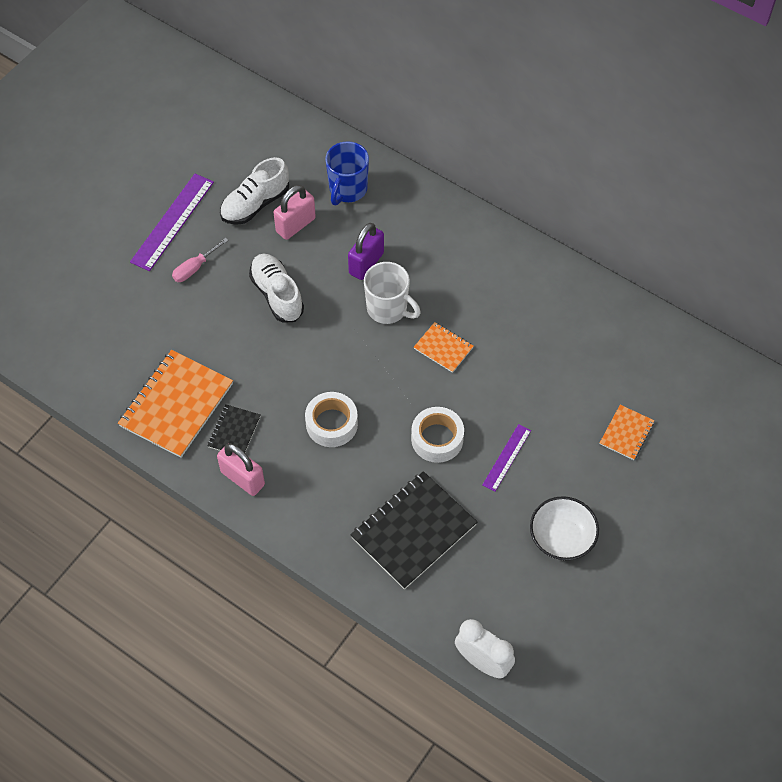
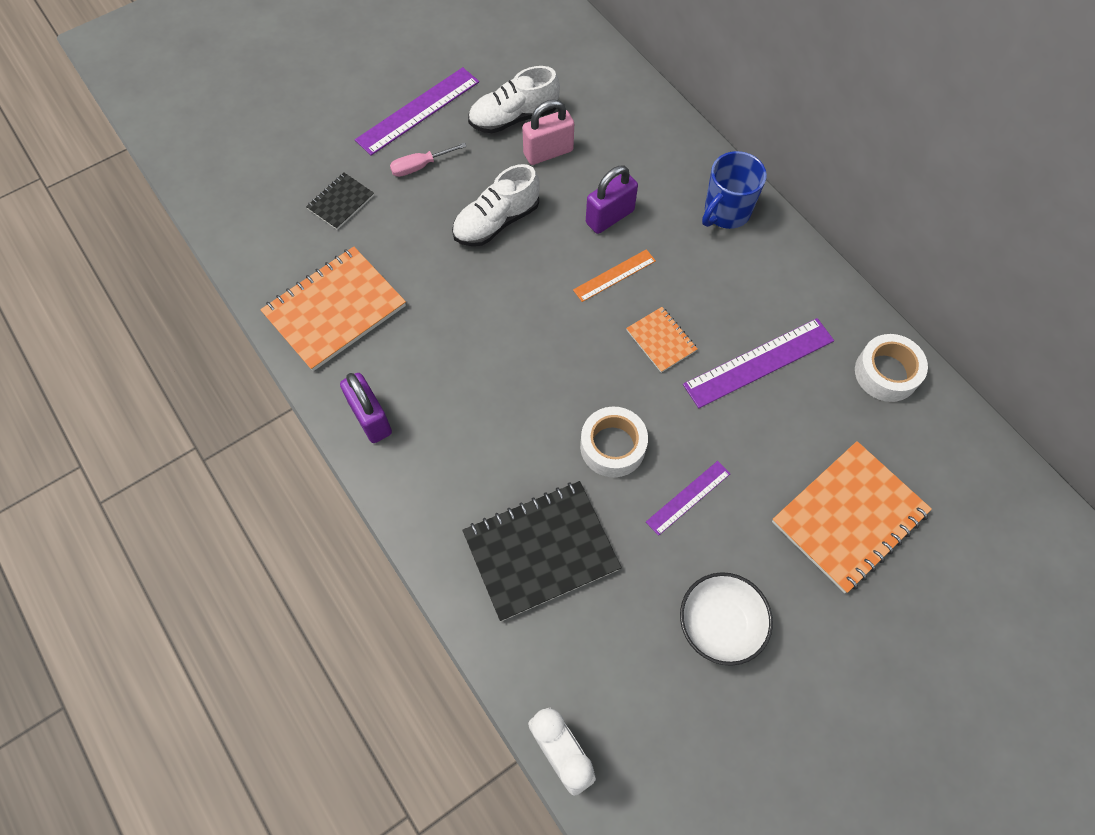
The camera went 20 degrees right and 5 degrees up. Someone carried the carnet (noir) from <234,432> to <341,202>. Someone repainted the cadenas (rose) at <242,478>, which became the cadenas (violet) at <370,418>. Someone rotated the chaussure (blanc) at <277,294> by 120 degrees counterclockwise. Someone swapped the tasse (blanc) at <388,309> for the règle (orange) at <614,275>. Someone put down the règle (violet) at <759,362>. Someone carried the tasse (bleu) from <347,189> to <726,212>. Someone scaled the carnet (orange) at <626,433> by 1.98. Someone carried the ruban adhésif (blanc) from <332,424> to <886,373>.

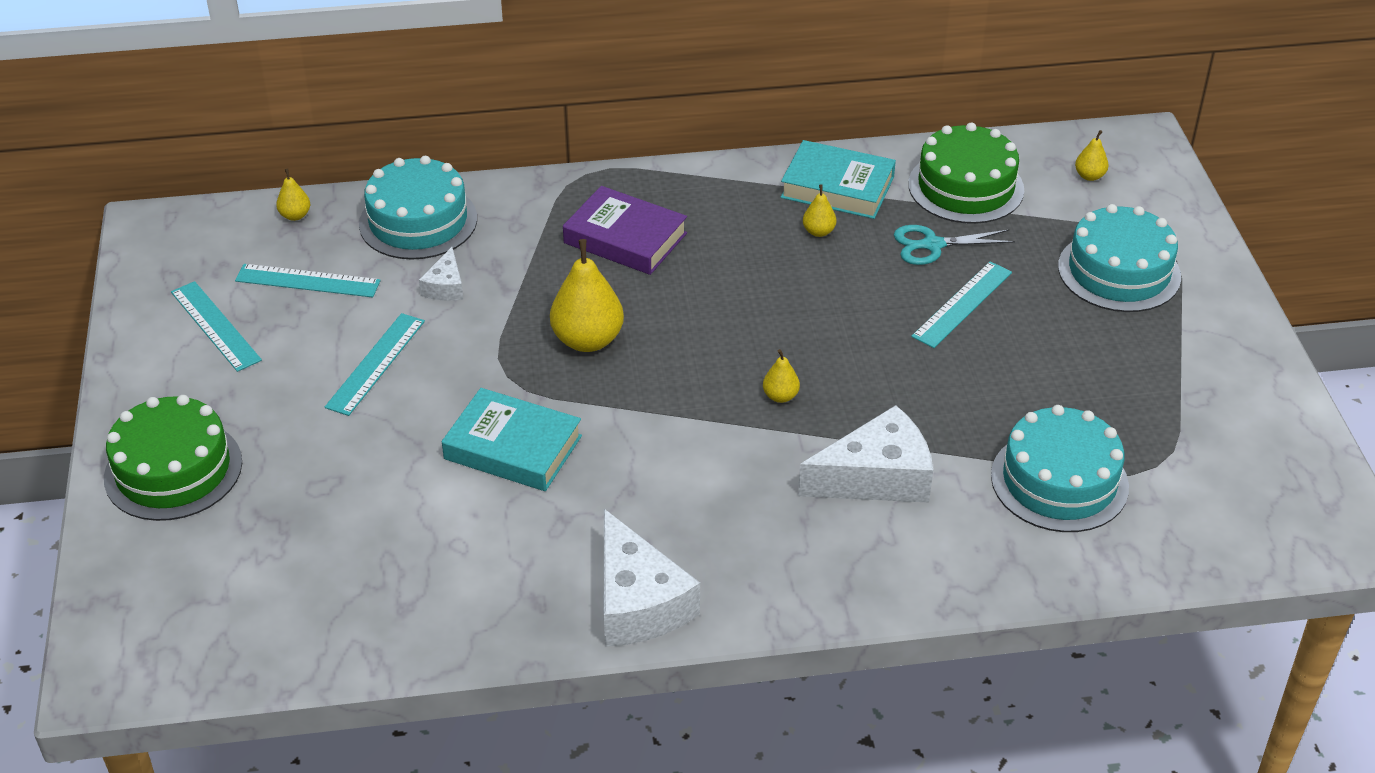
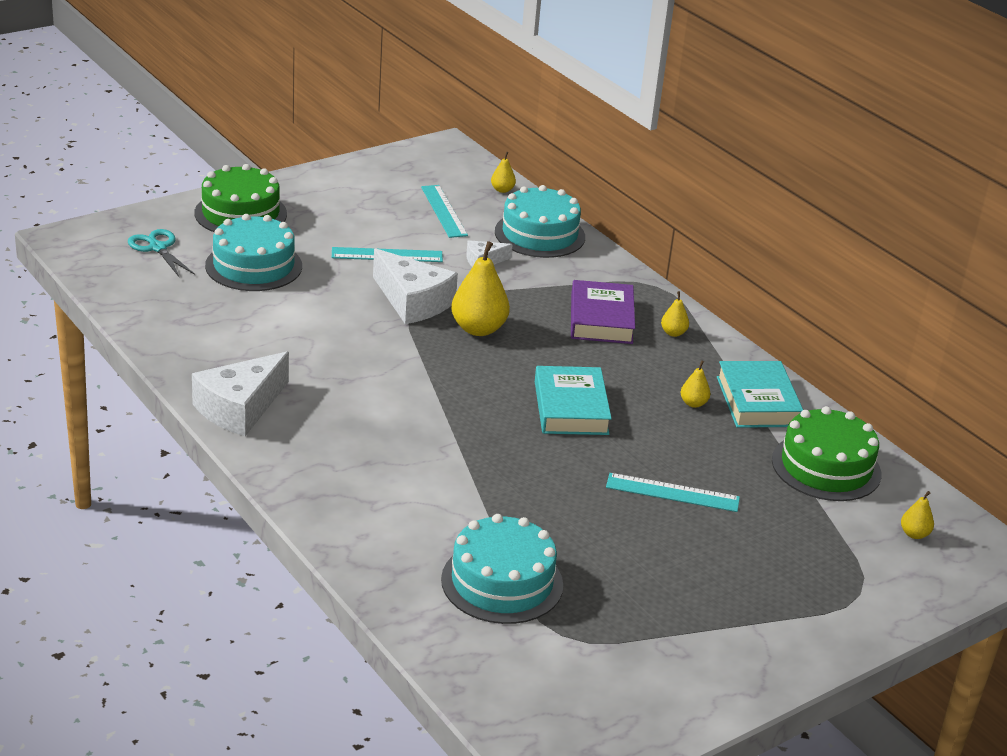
The camera went 60 degrees right and 10 degrees down. Someone carried the ciseaux (turquoise) from <932,245> to <158,248>. Someone carried the gâteau (turquoise) from <1119,271> to <254,266>. Someone carried the fromage (blanc) from <876,477> to <412,301>. Someone carried the livre (turquoise) from <513,447> to <571,408>. Someone carried the poire (jaune) from <780,396> to <673,333>. Someone took away the règle (turquoise) at <215,326>.

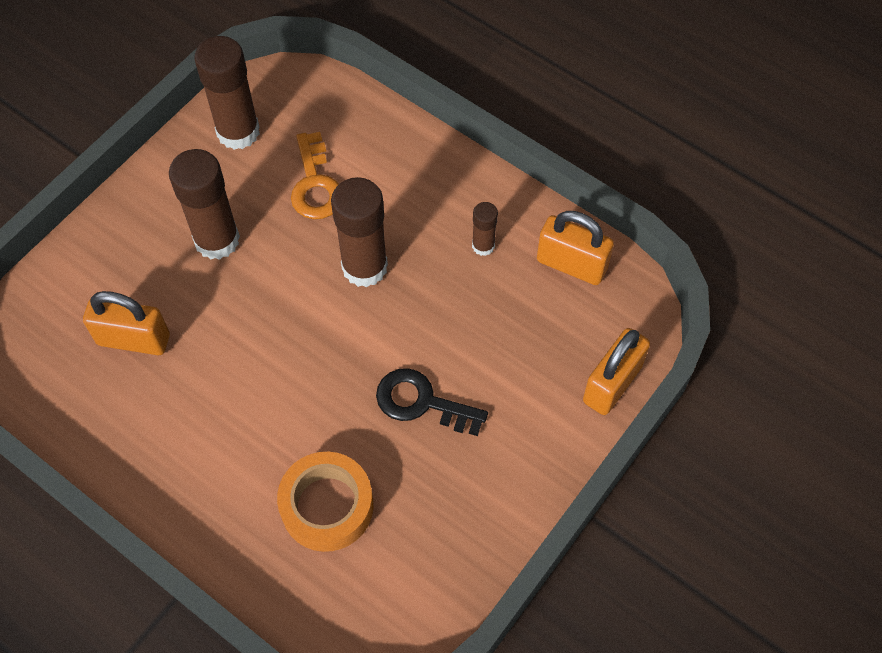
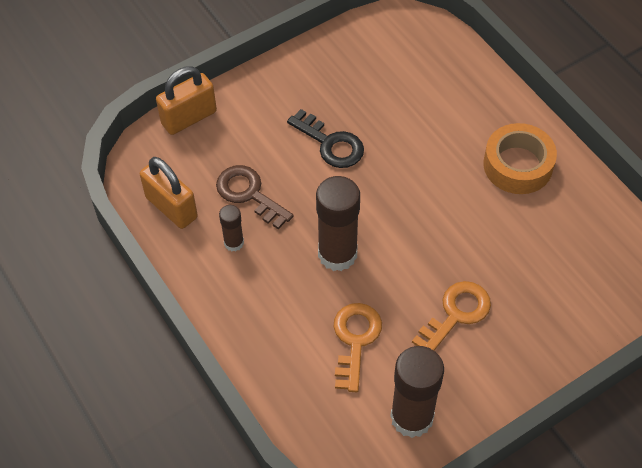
The camera went 160 degrees left and 5 degrees down. Someone put down the clé (marron) at <249,194>. Someone swapped the bâton de colle (marron) at <217,240> for the clé (orange) at <456,314>. Someone carried the ruban adhésif (orange) from <327,506> to <518,165>. Someone took away the cadenas (orange) at <134,339>.

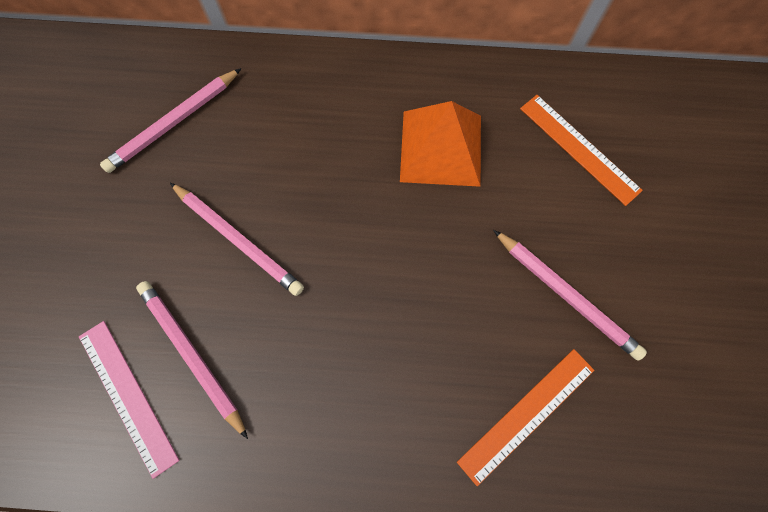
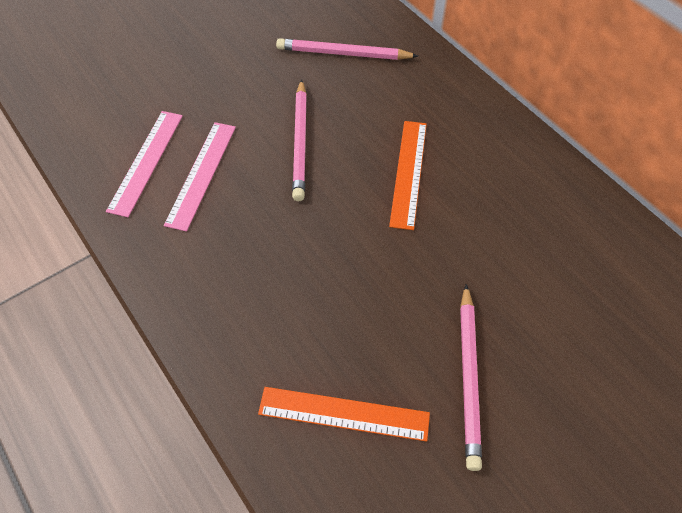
The camera went 50 degrees right and 15 degrees down. Someone swapped the crayon (rose) at <192,355> for the règle (rose) at <201,174>. Someone carried the règle (orange) from <579,148> to <409,173>. Someone took away the pyramide (orange) at <441,148>.

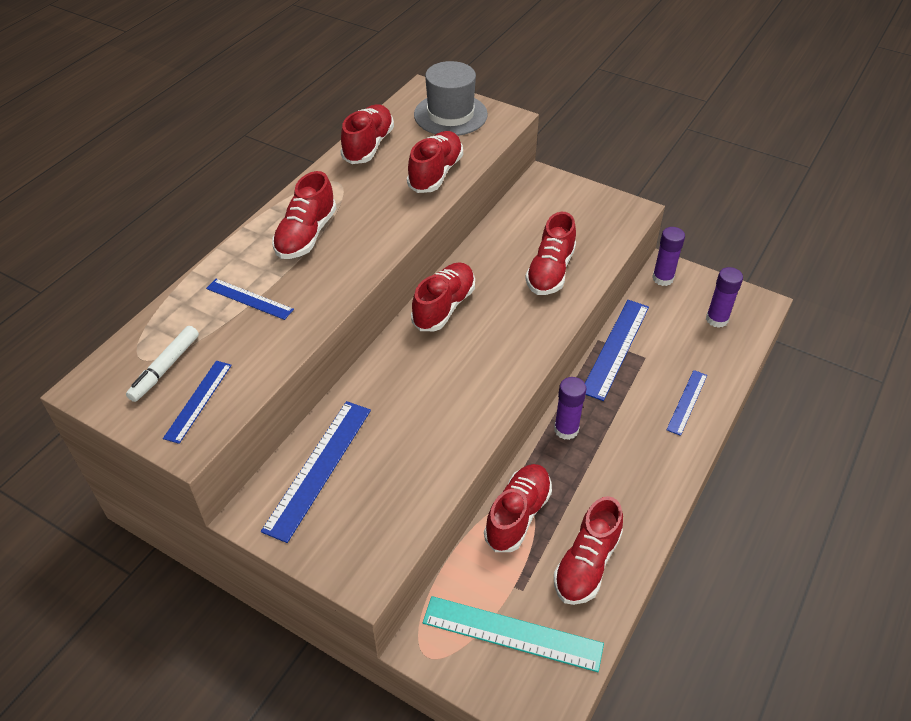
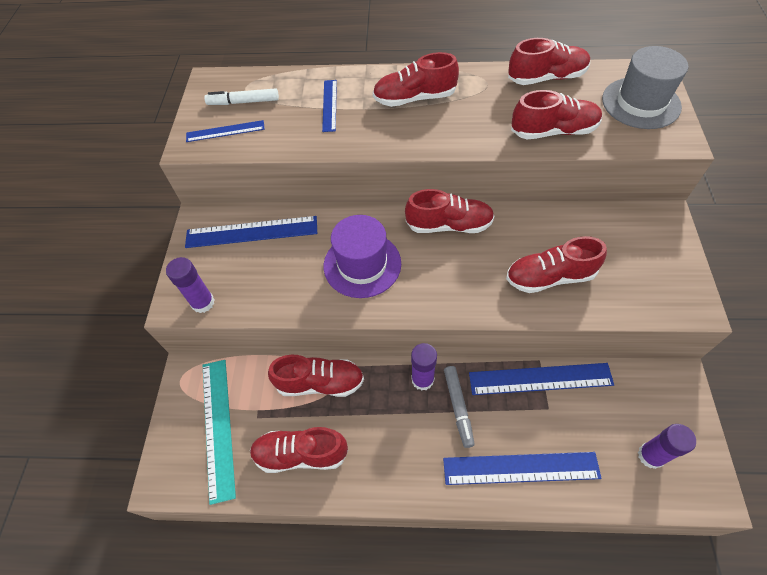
The camera went 65 degrees right and 10 degrees up. Someone carried the bâton de colle (violet) from <662,278> to <203,303>. Someone put down the chapeau (violet) at <362,264>. Someone scaled the règle (bleu) at <687,402> by 1.70. Someone put down the feutre (gris) at <458,407>.

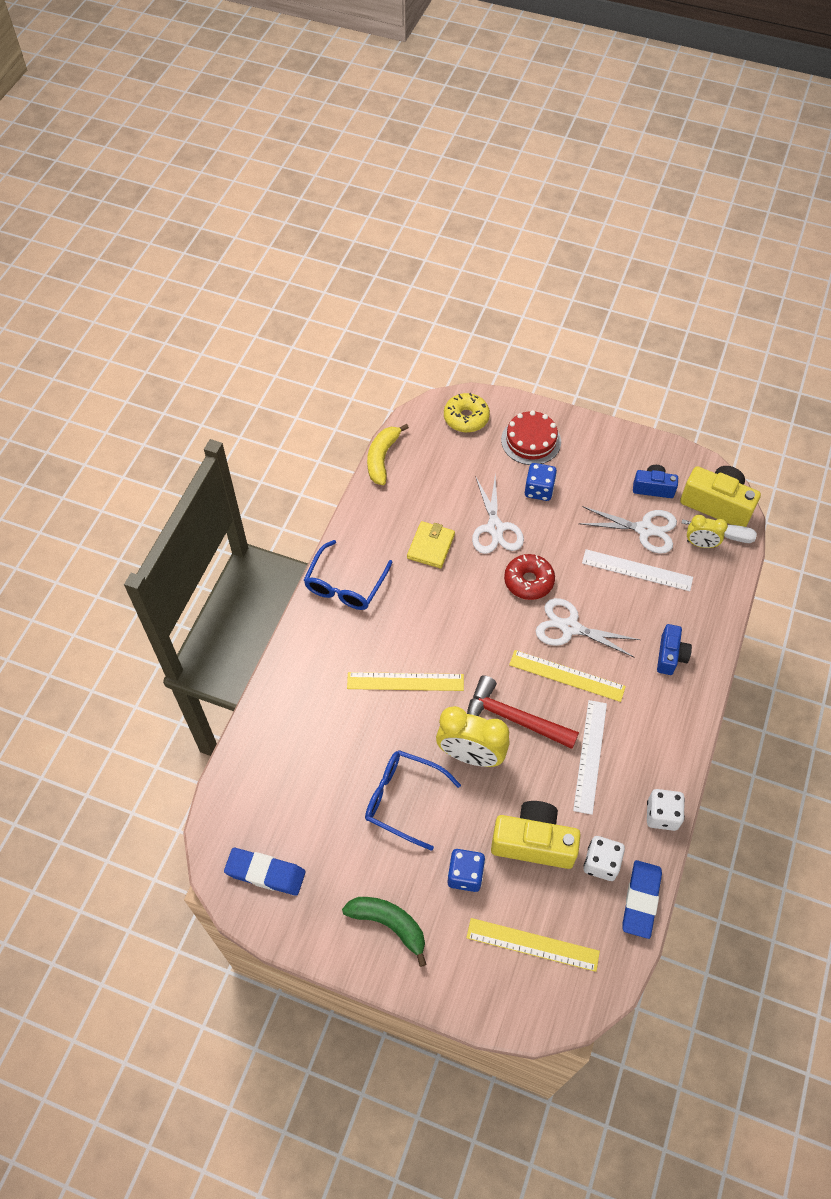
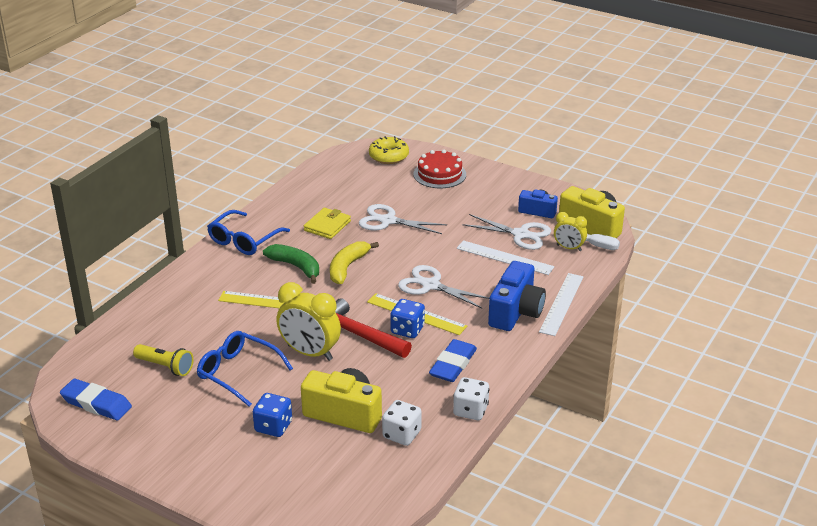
The camera went 10 degrees right and 25 degrees down. Someone put down the lampe de poche (jaune) at <165,367>. Someone carried the banane (vert) from <389,924> to <296,267>. Someone carried the banane (jaune) from <382,458> to <347,267>. Someone rotated the ciseaux (blanc) at <495,528> by 105 degrees clockwise. Someone carried the dé (bleu) from <539,490> to <407,330>. Someone carried the gomme (bleu) from <641,900> to <453,365>. Someone scaled the appareil photo (bleu) at <670,656> by 1.67. Someone carried the règle (blanc) from <590,756> to <561,304>. Someone took away the règle (jaune) at <532,944>. Someone took away the beignet (rouge) at <528,581>.

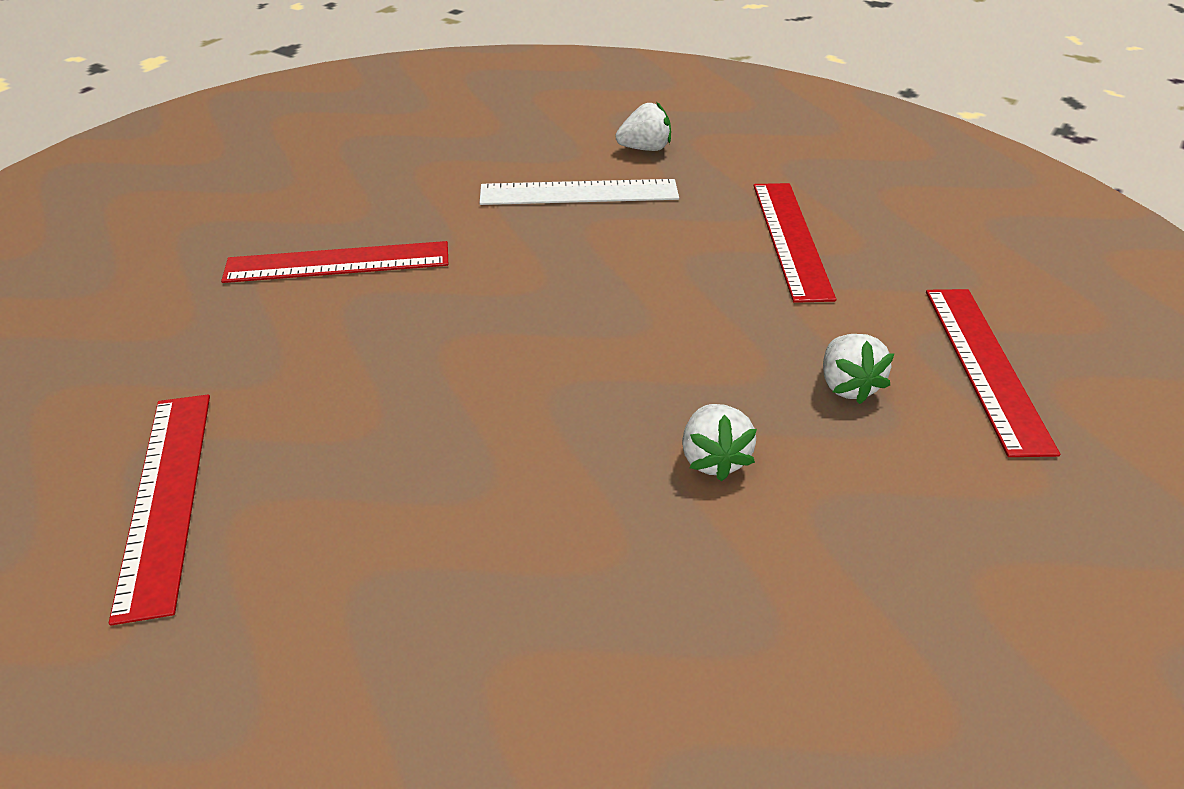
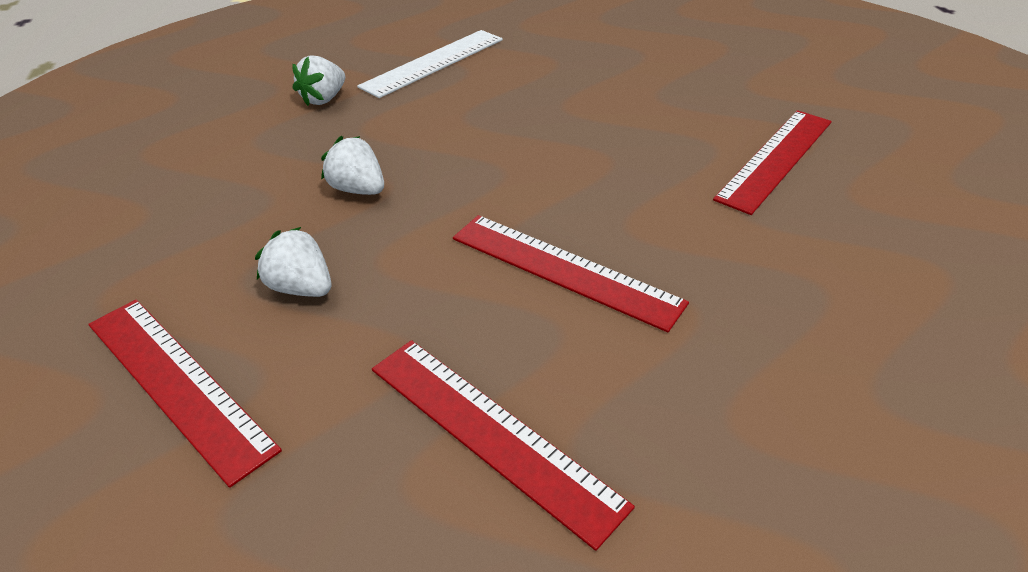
The camera went 135 degrees right and 0 degrees up. Someone carried the fraise (blanc) from <645,149> to <323,99>. Someone carried the règle (blanc) from <579,193> to <433,62>. Someone carried the règle (rouge) from <166,497> to <565,270>.

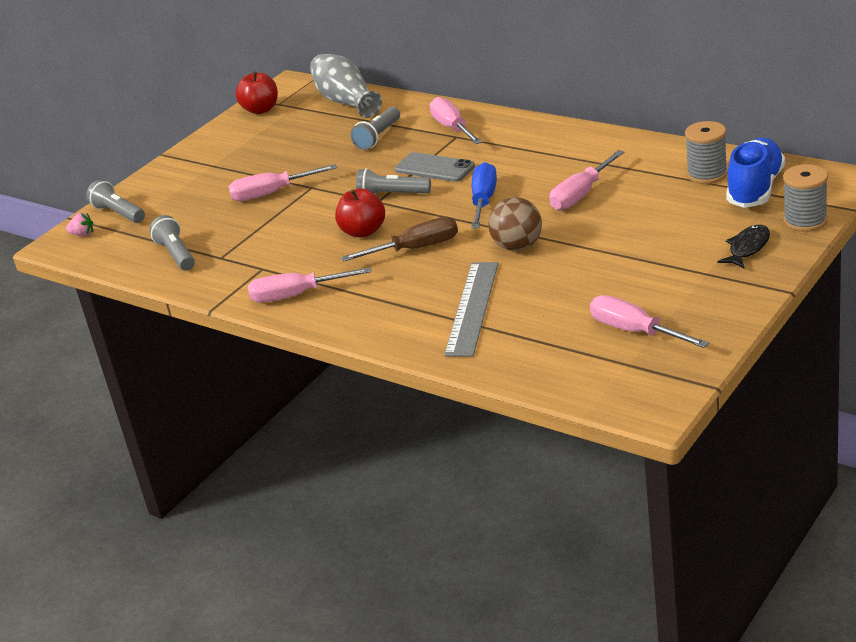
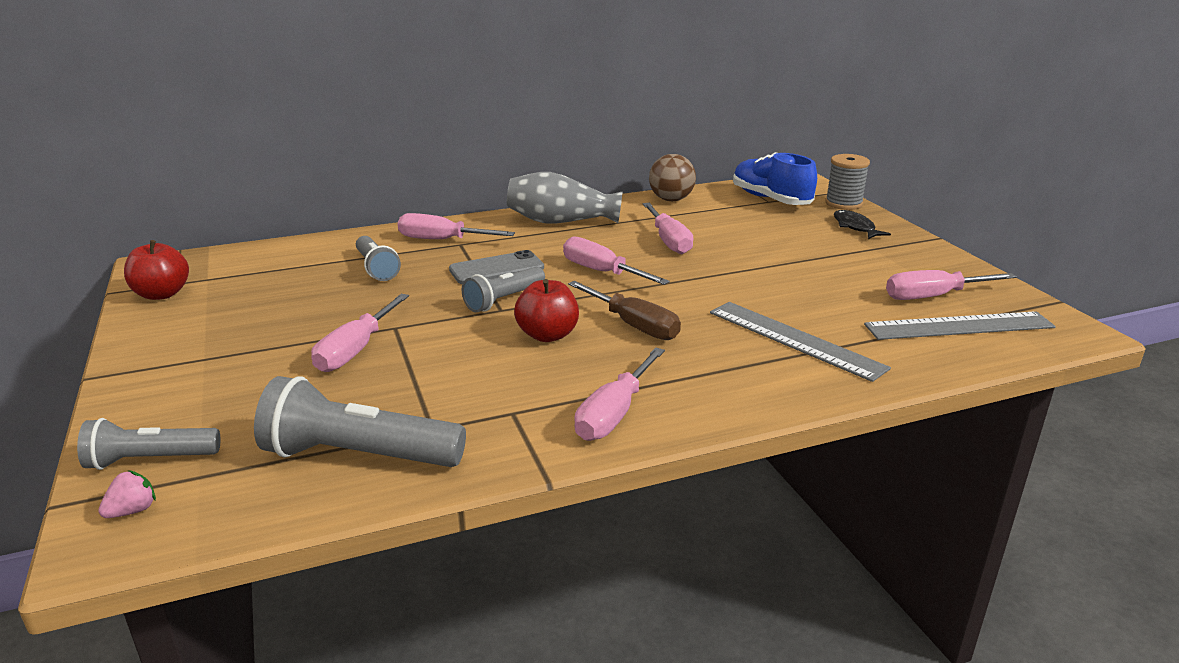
The camera went 60 degrees left and 5 degrees down. Someone scaled the lampe de poche (gris) at <176,254> by 1.61. Someone carried the vase (gris) from <346,101> to <560,221>. Someone repainted the tournevis (bleu) at <483,201>, which became the tournevis (rose) at <602,272>. Someone rotated the tournevis (marron) at <415,249> by 120 degrees clockwise. Someone carried the balle (marron) from <517,246> to <671,200>. Someone put down the règle (gris) at <959,326>. Someone took away the bobine (gris) at <707,174>.

